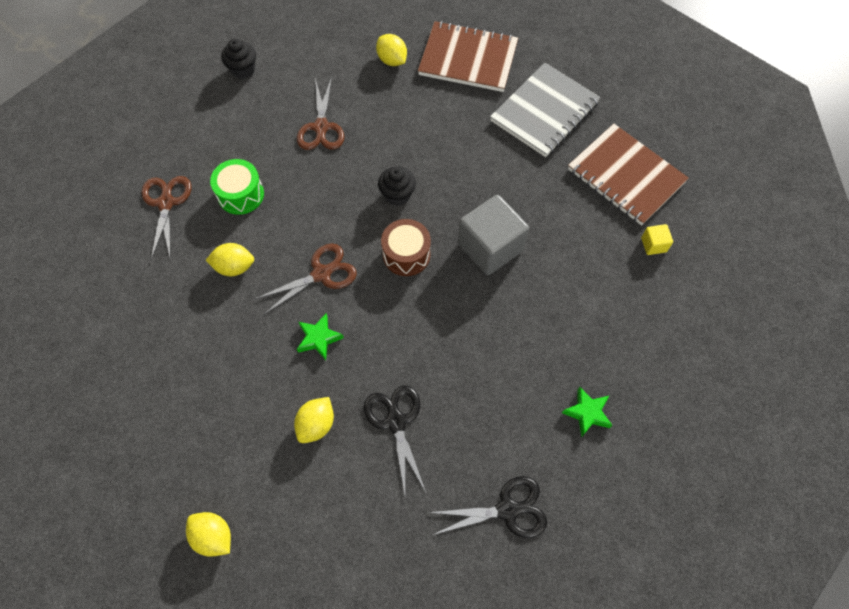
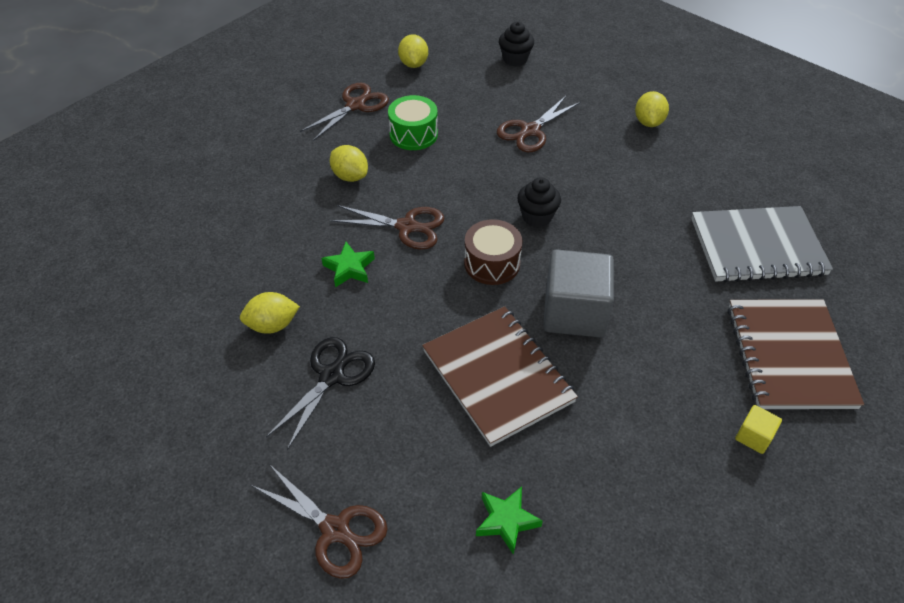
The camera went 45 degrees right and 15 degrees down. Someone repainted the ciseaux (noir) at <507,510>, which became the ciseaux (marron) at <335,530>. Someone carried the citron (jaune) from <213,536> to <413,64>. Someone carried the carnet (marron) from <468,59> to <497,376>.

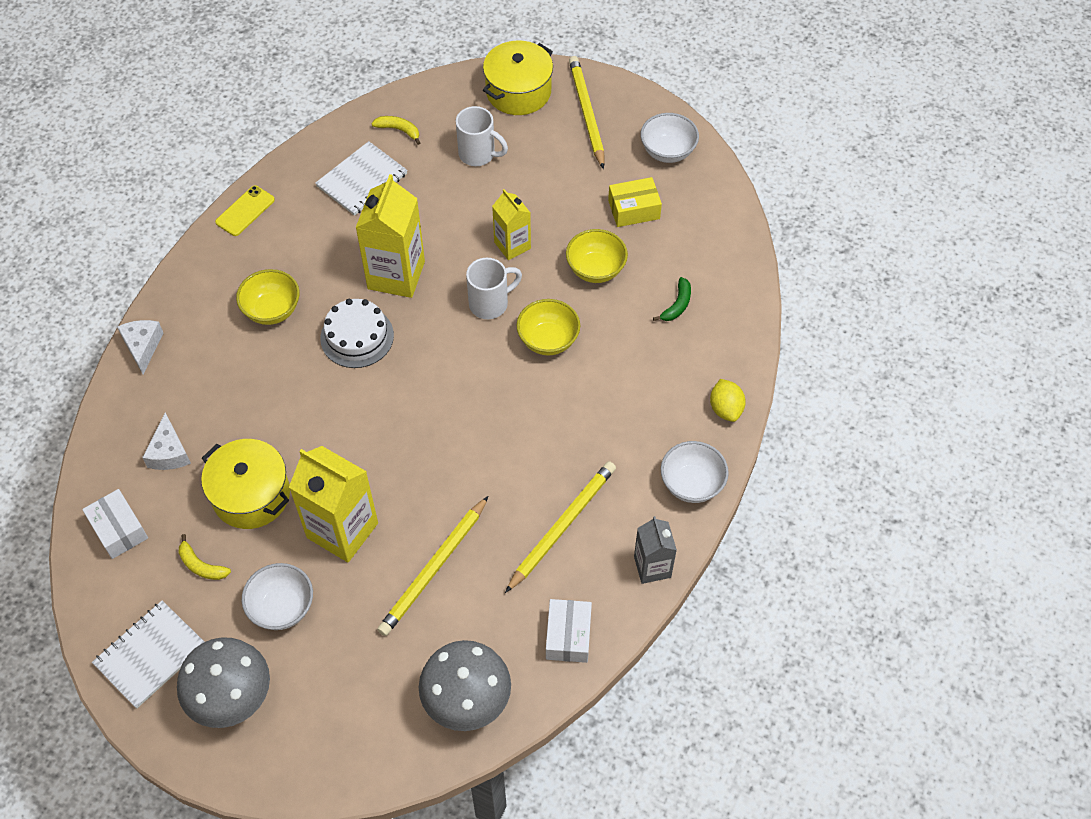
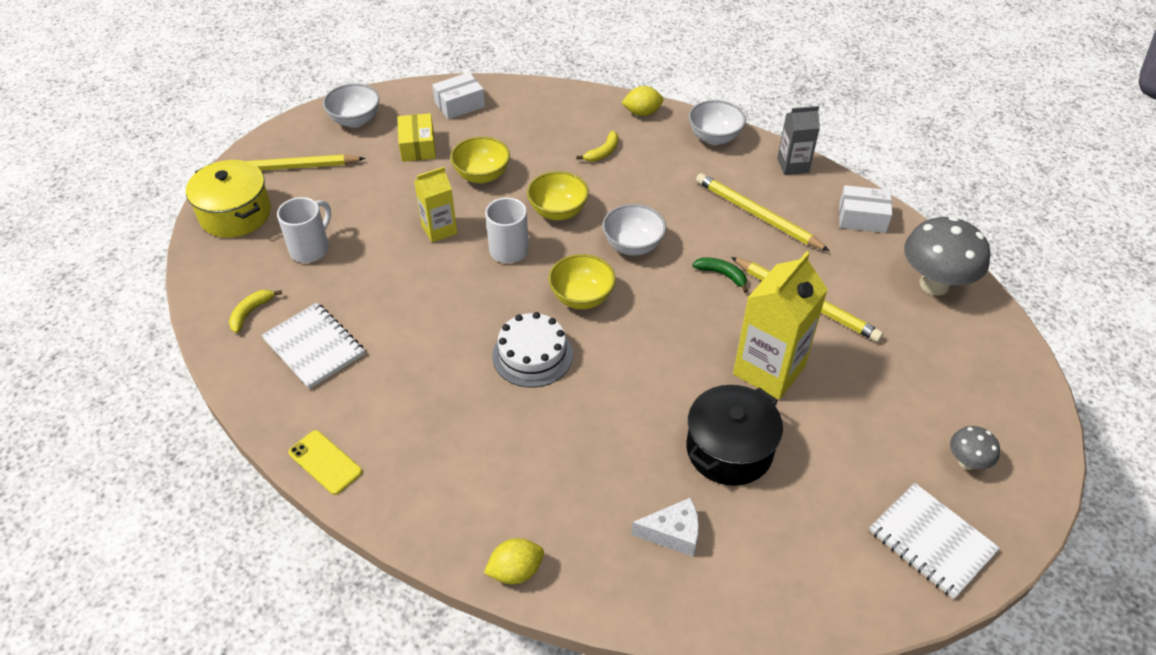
The camera went 85 degrees left and 10 degrees down. Someone carried the boîte (blanc) from <119,529> to <459,105>. Someone swapped the fromage (blanc) at <142,347> for the citron (jaune) at <515,571>. Someone carried the bol (jaune) from <272,310> to <582,297>. Someone carried the banane (jaune) from <201,565> to <603,152>. Someone carried the bol (blanc) from <282,607> to <633,245>. Someone repainted the marmite (jaune) at <251,495>, which became the marmite (noir) at <729,449>. Someone carried the banane (vert) from <677,305> to <722,275>. Someone scaled the champignon (gris) at <232,698> by 0.50. Someone took away the brique de lait (jaune) at <396,275>.

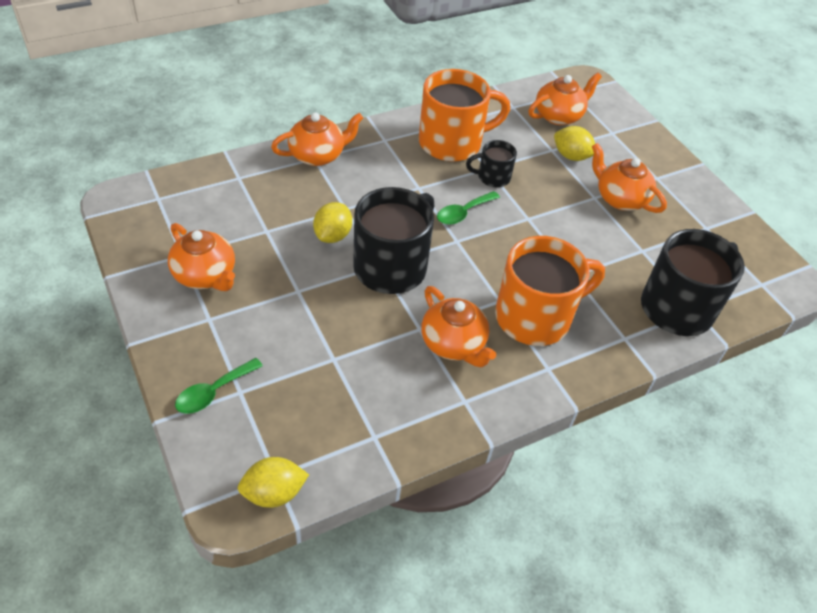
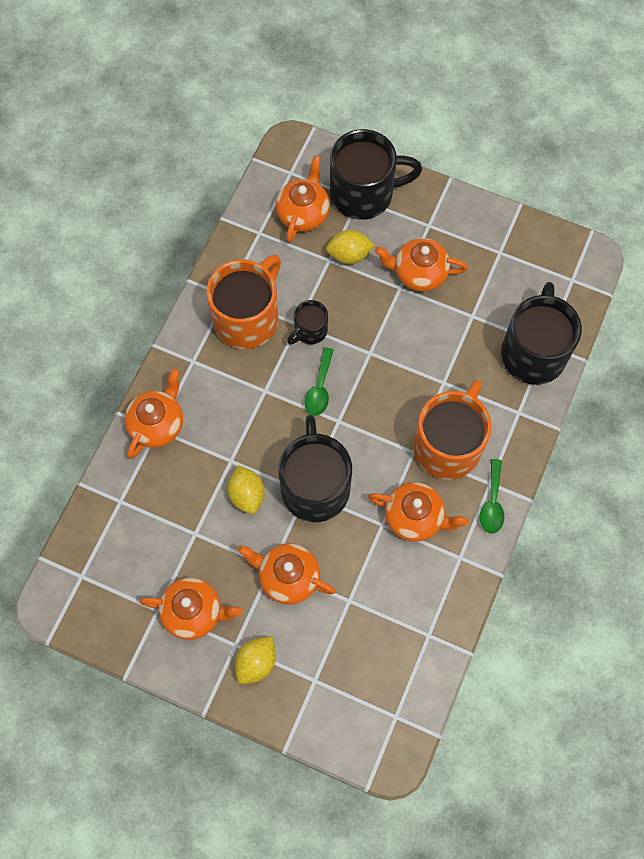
The camera went 35 degrees left and 20 degrees up. Someone carried the citron (jaune) from <274,493> to <256,662>. Someone put down the théière (orange) at <288,577>. Someone put down the tasse (noir) at <364,193>. Someone carried the cuillère (vert) from <213,392> to <492,503>.

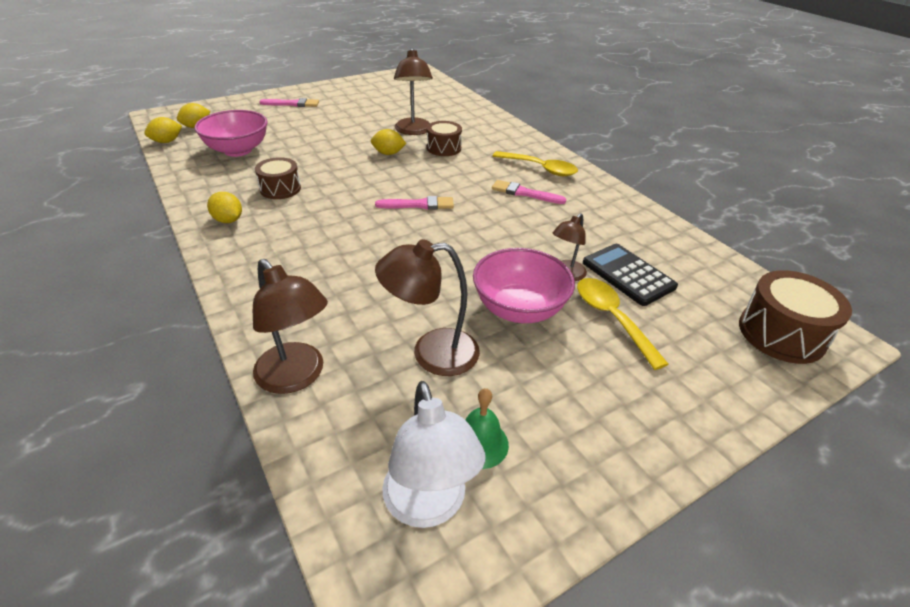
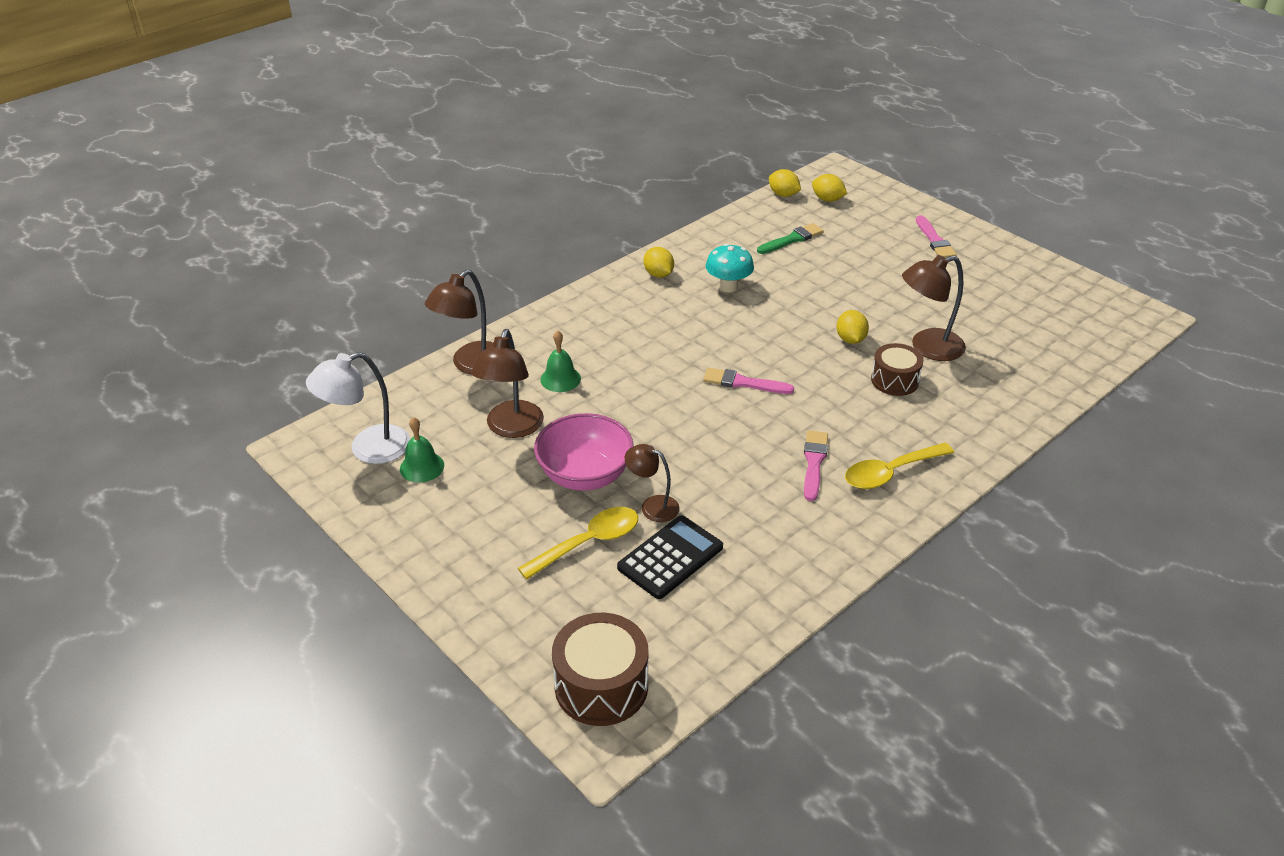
The camera went 80 degrees right and 0 degrees up. Someone rotated the lampe (marron) at <431,353> by 150 degrees counterclockwise. Someone put down the cloche (vert) at <560,379>. Someone rotated the citron (jaune) at <228,220> by 60 degrees counterclockwise. Someone rotated the pinceau (rose) at <419,205> by 120 degrees clockwise. Someone swapped the tambour (marron) at <280,189> for the champignon (turquoise) at <728,287>. Someone swapped the bol (rose) at <238,150> for the pinceau (vert) at <792,239>. Someone rotated the cuillère (jaune) at <540,168> by 45 degrees clockwise.

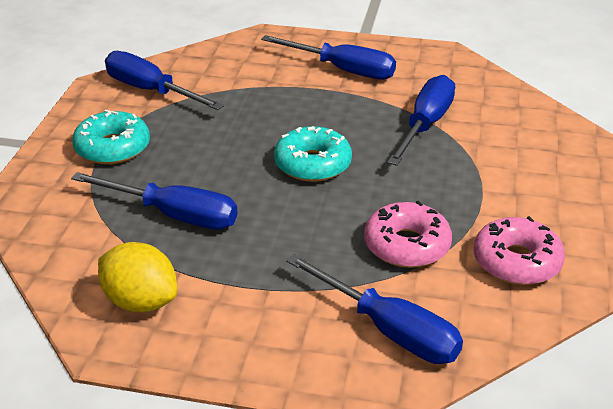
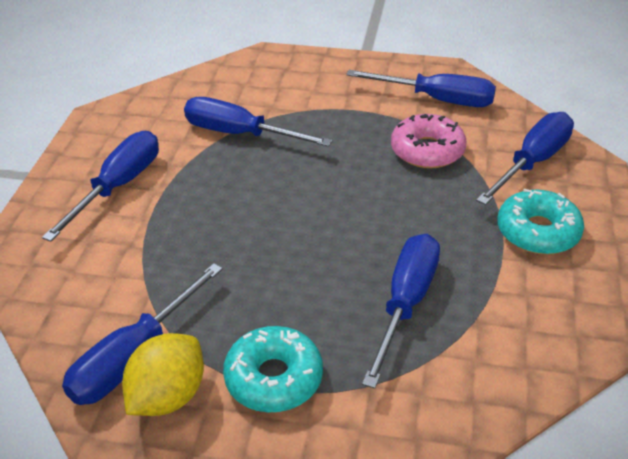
The camera went 90 degrees left and 5 degrees up. Someone carried the citron (jaune) from <140,302> to <168,396>. Someone swapped the beignet (rose) at <516,262> for the tournevis (bleu) at <437,99>. Someone carried the beignet (turquoise) from <312,164> to <538,232>.

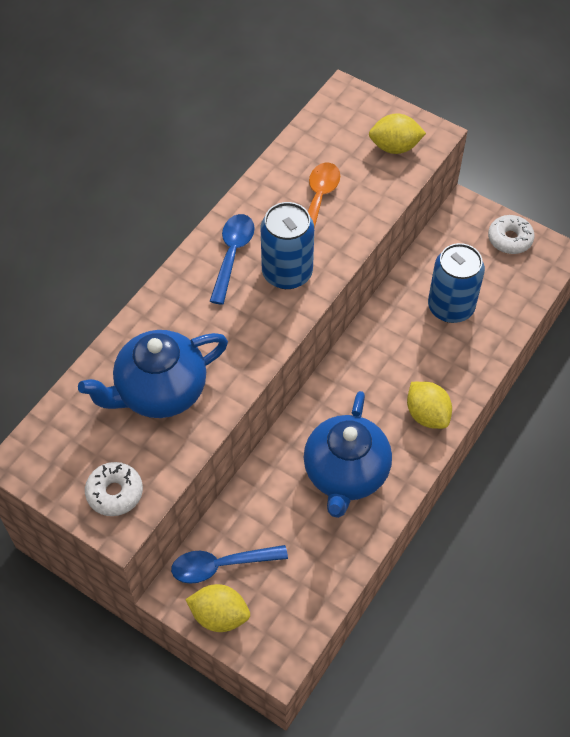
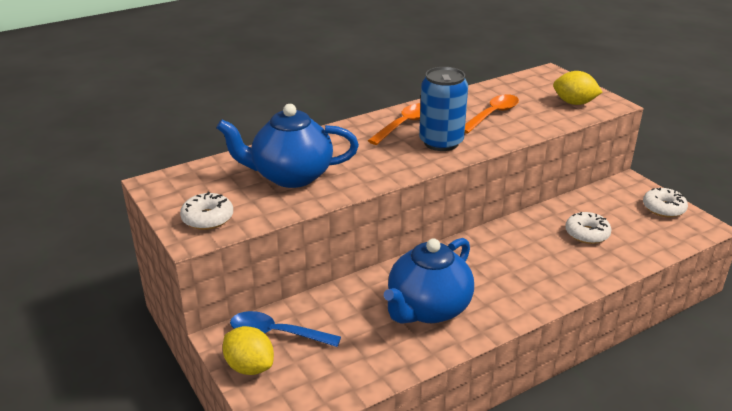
The camera went 25 degrees right and 25 degrees down. Someone repainted the cuillère (bleu) at <232,255>, which became the cuillère (orange) at <404,125>. Someone swapped the canette (bleu) at <450,307> for the beignet (blanc) at <587,234>. Someone took away the citron (jaune) at <427,415>.

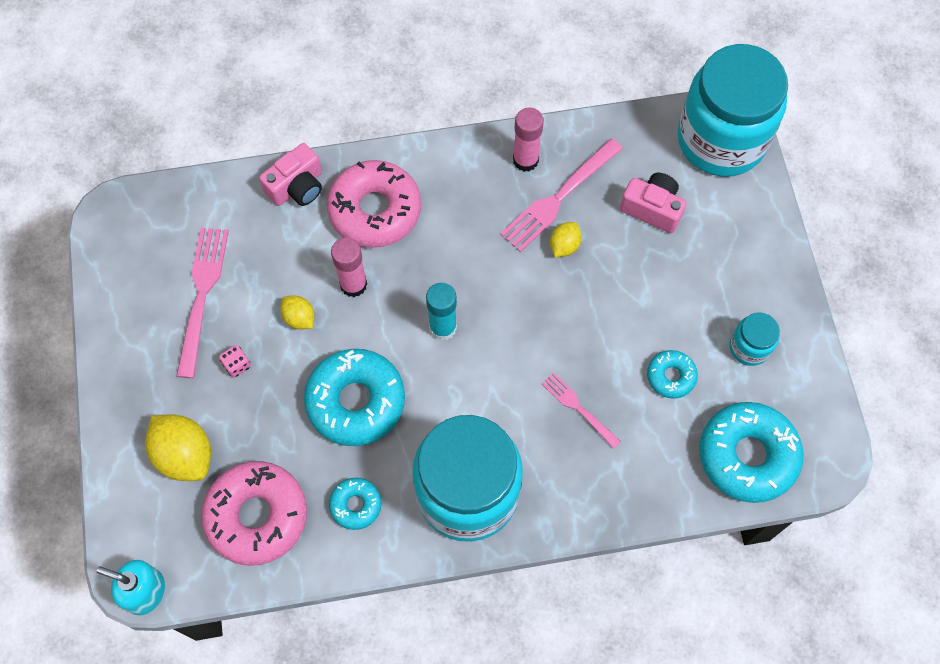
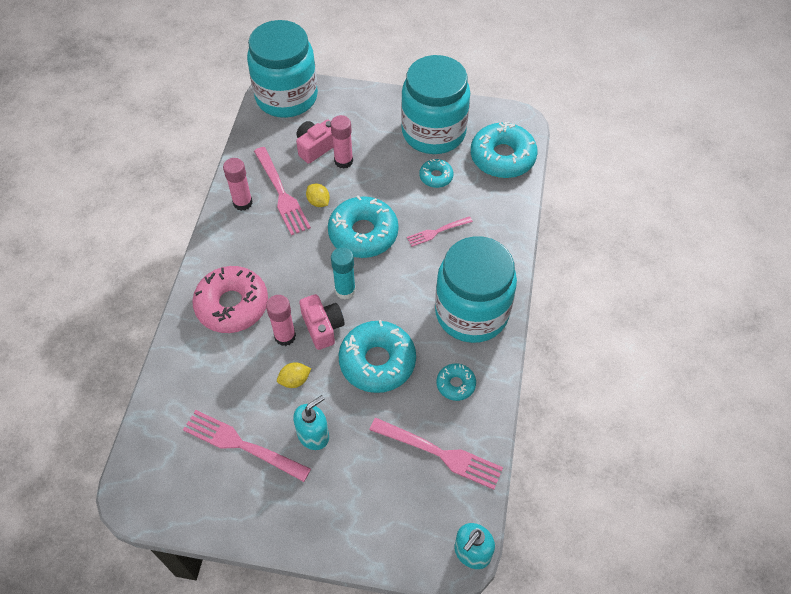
The camera went 70 degrees left and 10 degrees down. Someone swapped the dé (rose) at <237,365> for the distributeur de savon (turquoise) at <313,435>. Someone carried the appareil photo (rose) from <297,187> to <323,327>. Someone put down the beignet (turquoise) at <363,233>. Someone put down the bâton de colle (rose) at <343,161>. Someone swapped the beignet (rose) at <257,516> for the fourchette (rose) at <440,453>. Someone scaled the bocal (turquoise) at <749,347> by 2.34. Someone took away the citron (jaune) at <185,455>.

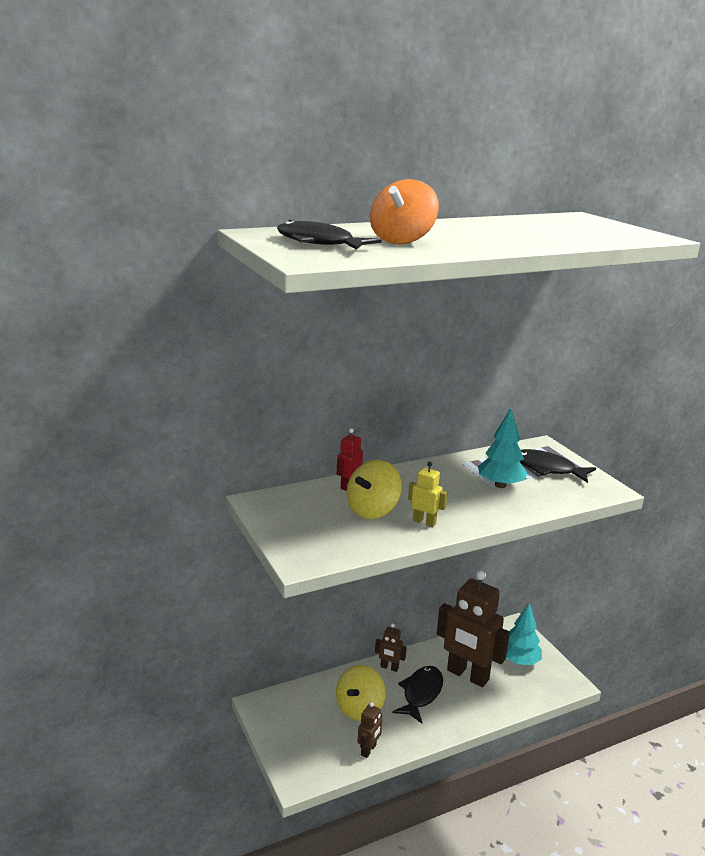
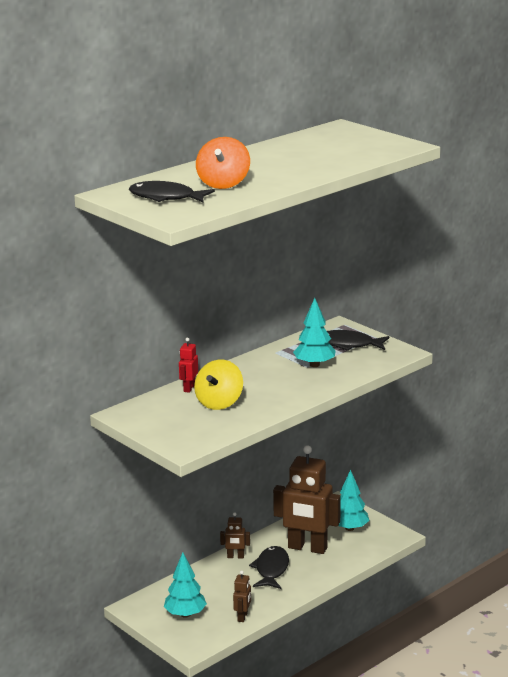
The camera went 15 degrees left and 0 degrees up. Someone put down the arbre (turquoise) at <185,614>. Someone took away the toupie (jaune) at <359,708>. Someone took away the robot (jaune) at <424,522>.

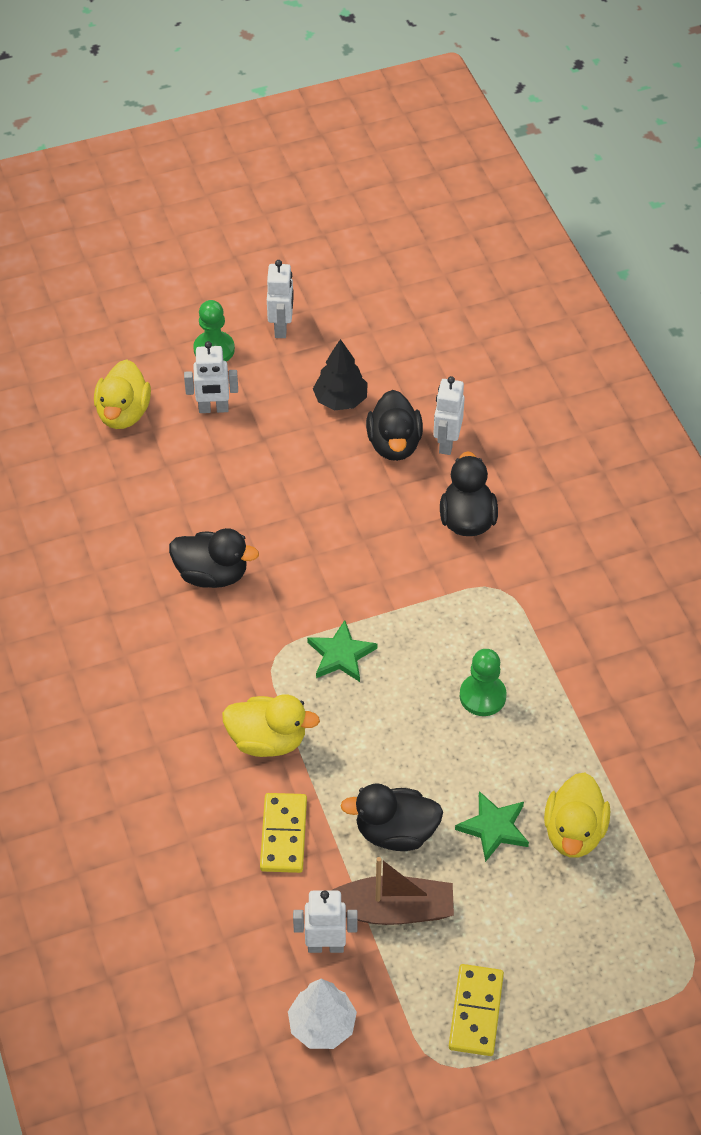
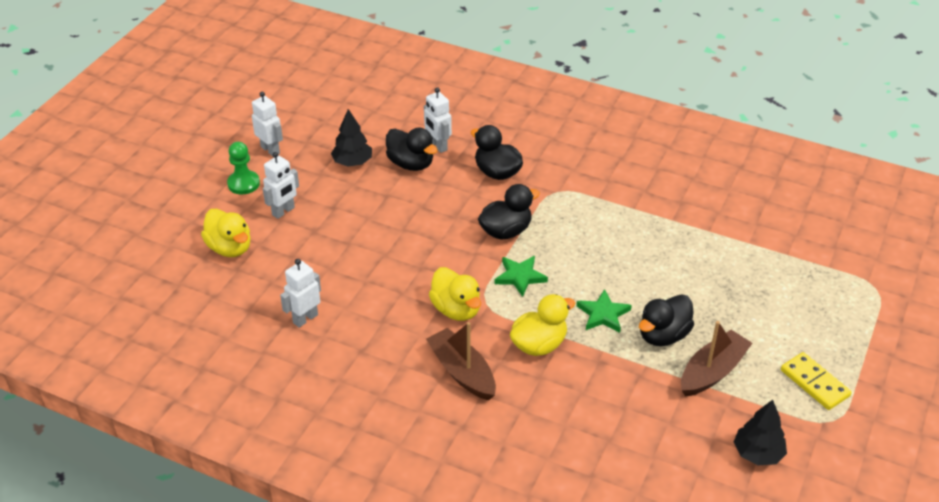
The camera went 45 degrees left and 10 degrees down. Someone carried the robot (blanc) from <325,946> to <305,318>. Someone put down the bateau (marron) at <462,372>. Someone carried the canard (jaune) from <574,832> to <456,309>. Someone carried the canard (noir) from <212,574> to <506,231>. Someone carried the étoile (vert) from <494,828> to <603,314>. Someone repainted the arbre (blanc) at <322,1025>, which became the arbre (noir) at <758,453>. Someone took away the domino (jaune) at <284,835>. Someone took away the pion (vert) at <482,696>.

